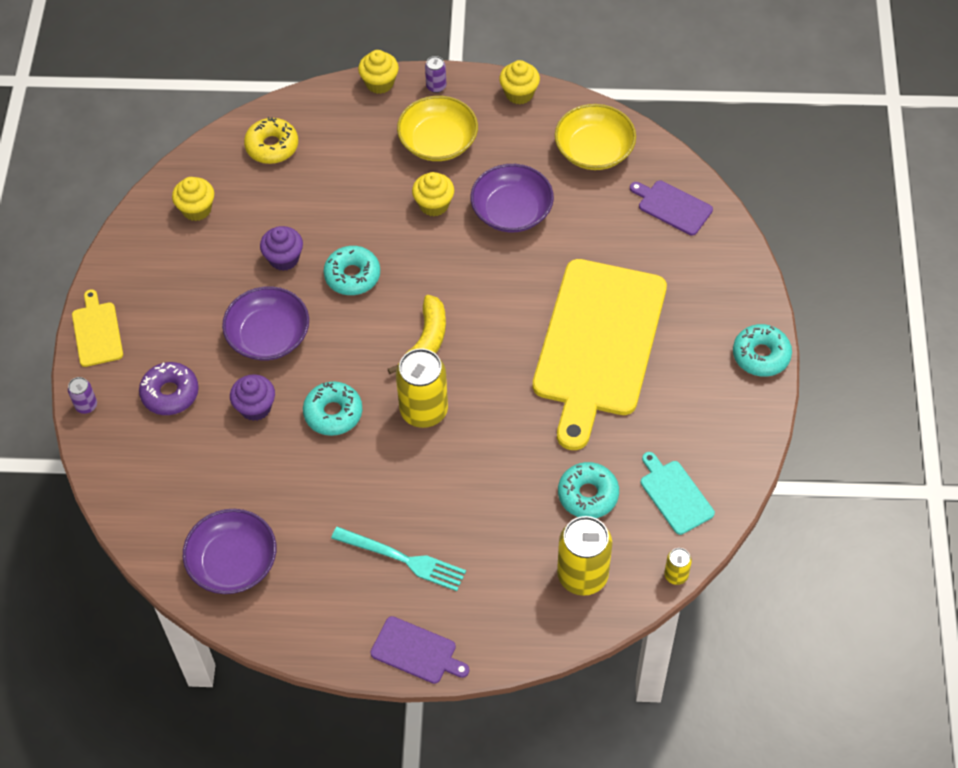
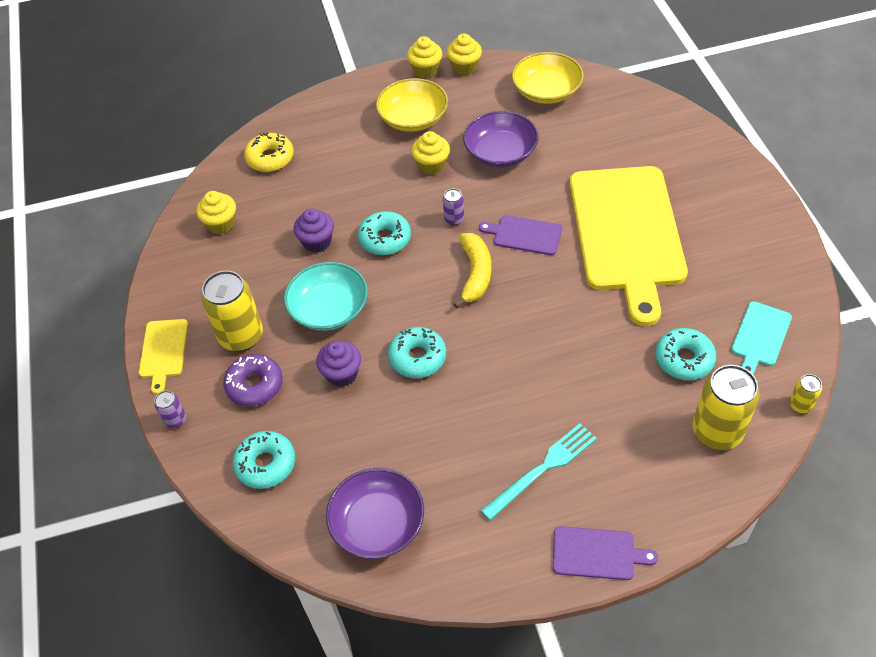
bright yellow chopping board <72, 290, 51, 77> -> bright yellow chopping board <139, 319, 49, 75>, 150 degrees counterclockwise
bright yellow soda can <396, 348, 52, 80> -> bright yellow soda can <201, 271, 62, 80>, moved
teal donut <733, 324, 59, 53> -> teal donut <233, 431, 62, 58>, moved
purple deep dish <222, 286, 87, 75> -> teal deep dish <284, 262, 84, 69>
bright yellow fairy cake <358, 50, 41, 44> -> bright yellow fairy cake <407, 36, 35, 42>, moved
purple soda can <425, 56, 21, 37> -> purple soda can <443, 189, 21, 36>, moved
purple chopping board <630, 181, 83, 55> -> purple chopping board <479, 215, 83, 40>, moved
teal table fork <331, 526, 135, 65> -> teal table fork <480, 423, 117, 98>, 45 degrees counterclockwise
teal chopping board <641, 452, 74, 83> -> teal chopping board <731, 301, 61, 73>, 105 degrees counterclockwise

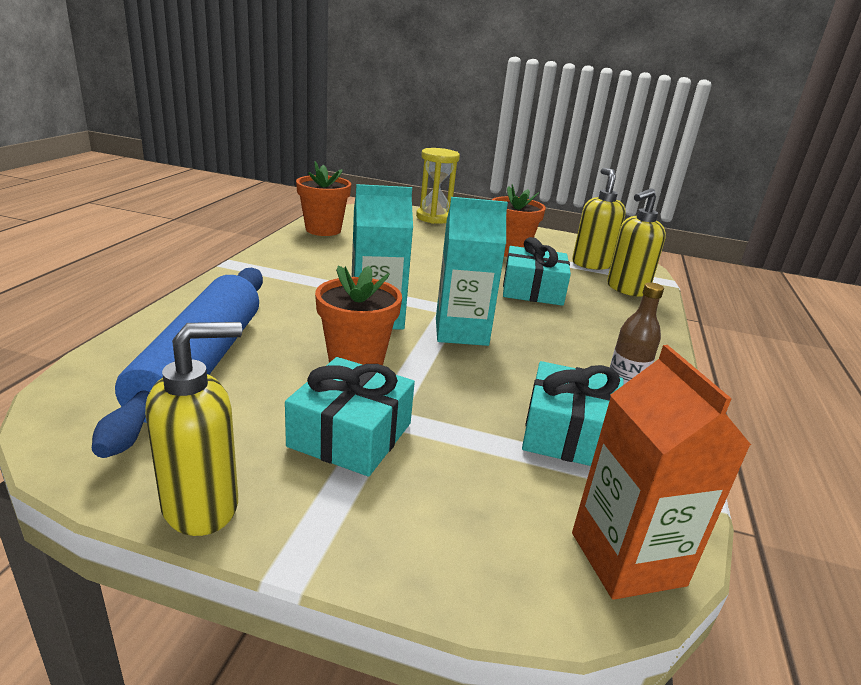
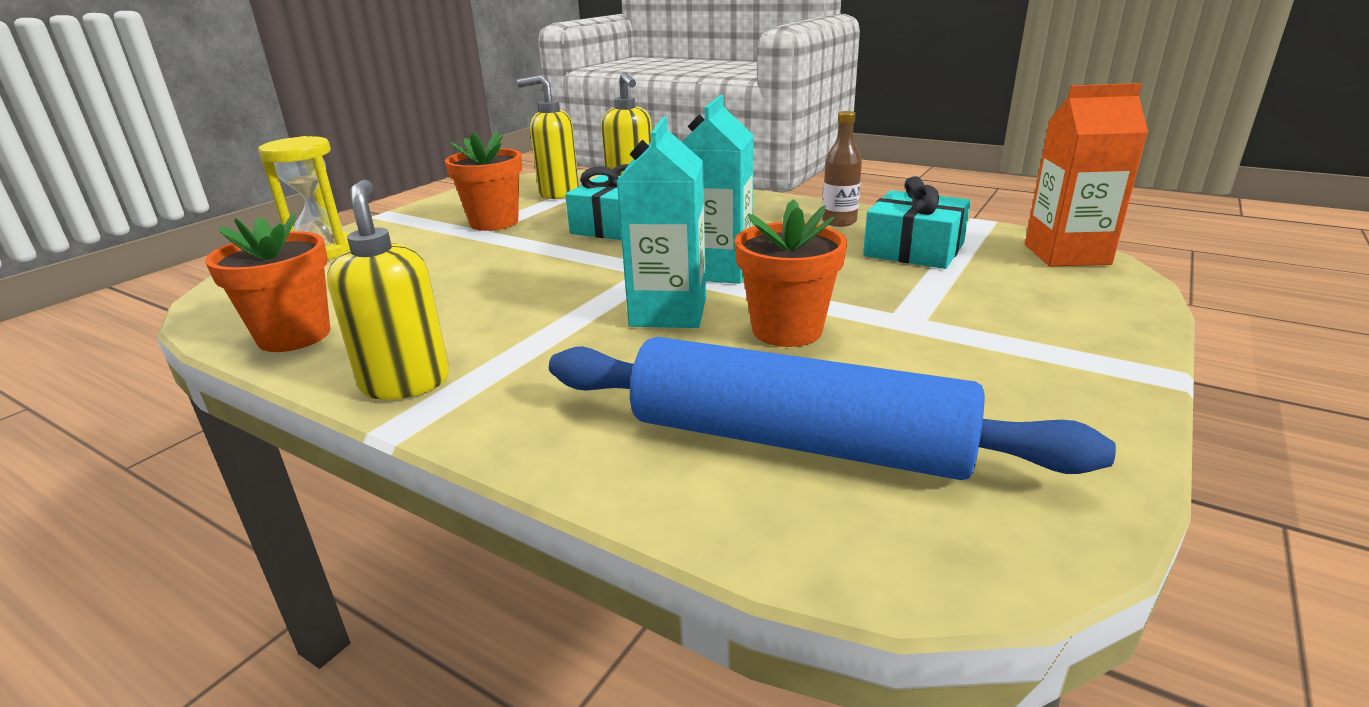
bright yellow soap dispenser <145, 322, 97, 214> -> bright yellow soap dispenser <327, 180, 122, 220>, moved
teal present <285, 357, 130, 120> -> none

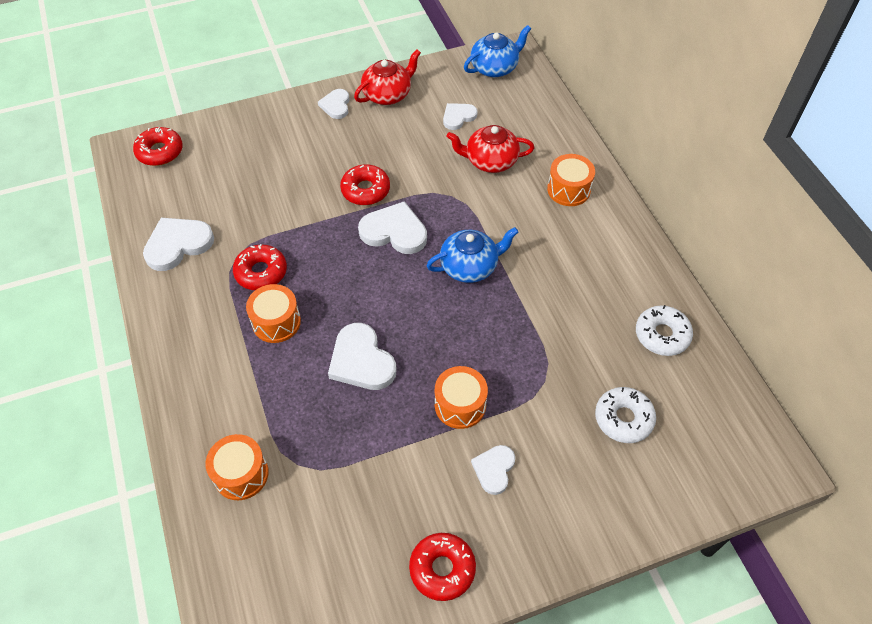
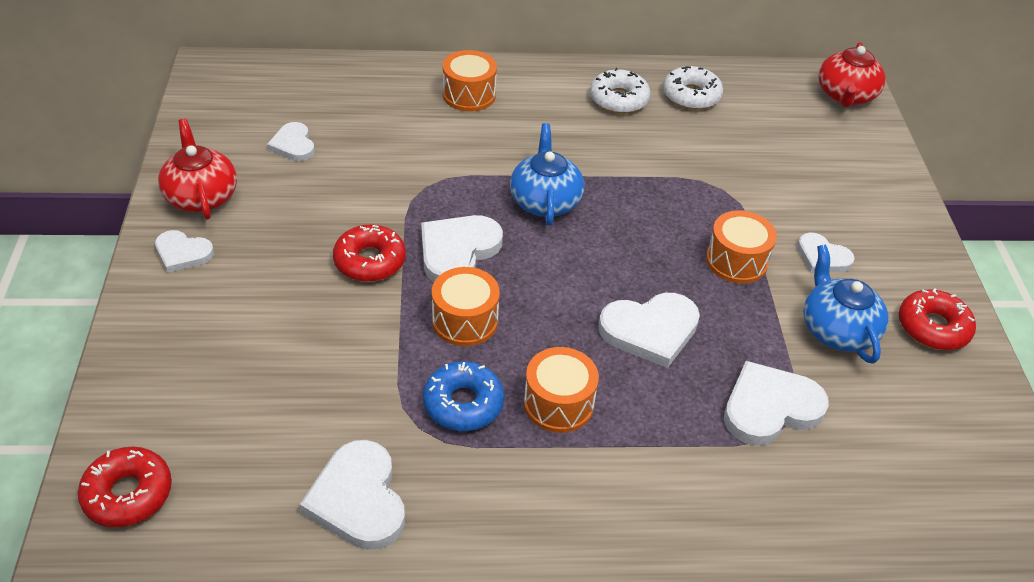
red donut <233, 244, 54, 46> -> cobalt donut <423, 361, 81, 70>
bright orange toy drum <205, 434, 64, 66> -> bright orange toy drum <432, 267, 68, 79>, moved
white donut <595, 387, 61, 56> -> white donut <590, 68, 60, 46>, moved
none -> white heart shape <724, 361, 105, 84>
cobalt teapot <464, 25, 67, 52> -> cobalt teapot <803, 245, 86, 119>, moved
red teapot <447, 125, 87, 48> -> red teapot <819, 42, 67, 65>, moved

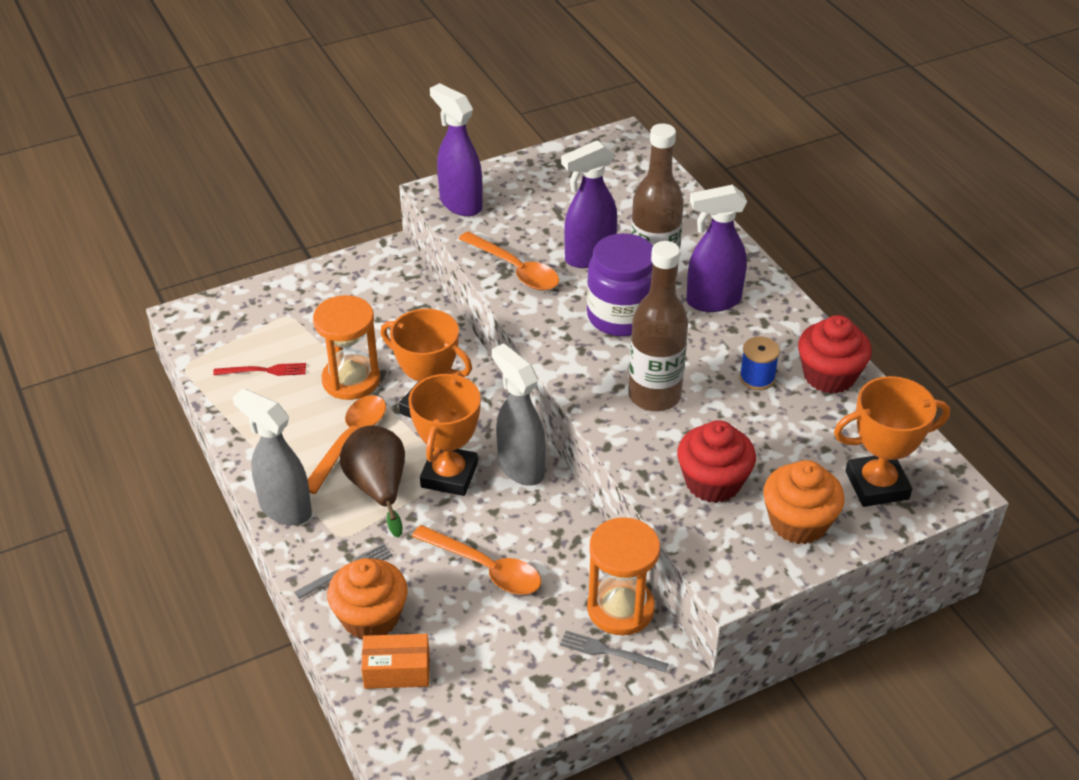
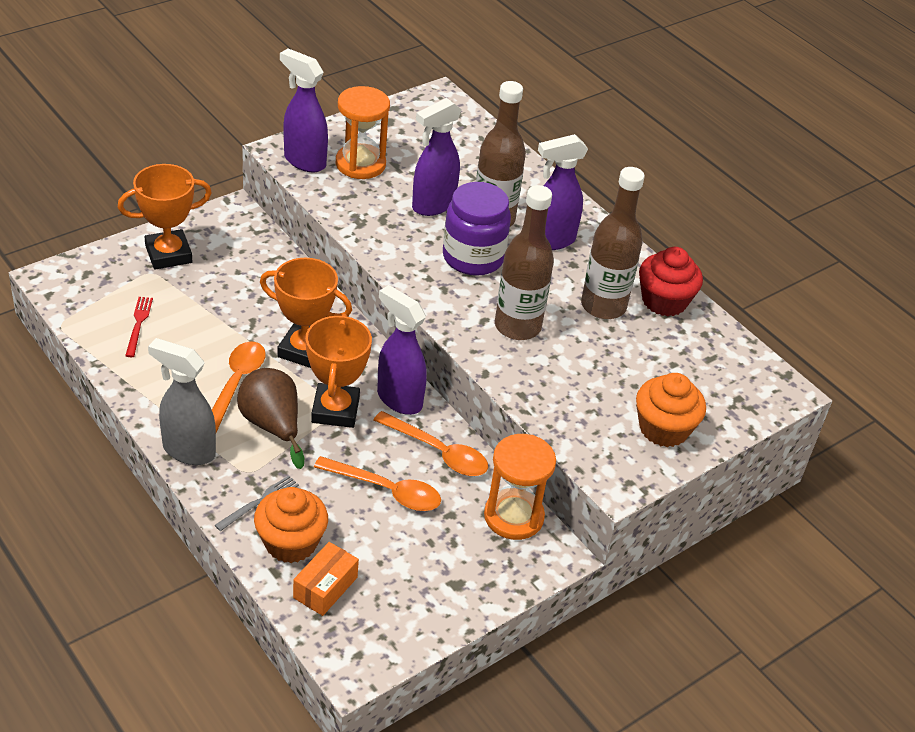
bright orange award cup <834, 376, 116, 131> -> bright orange award cup <118, 164, 94, 106>, moved
red table fork <213, 363, 93, 13> -> red table fork <125, 297, 28, 60>, 75 degrees counterclockwise
bright orange box <361, 634, 69, 55> -> bright orange box <293, 542, 66, 74>, 45 degrees counterclockwise
bright orange sandglass <313, 295, 67, 105> -> bright orange sandglass <336, 86, 54, 93>, moved
bright orange tablespoon <459, 231, 100, 59> -> bright orange tablespoon <374, 411, 114, 65>, moved
ash-grey spray cleaner <491, 343, 55, 143> -> purple spray cleaner <377, 285, 50, 130>
cobalt reel of thread <739, 337, 41, 53> -> brown flask <581, 167, 64, 152>
ash-grey table fork <560, 631, 109, 42> -> none
red fairy cake <677, 420, 79, 83> -> none

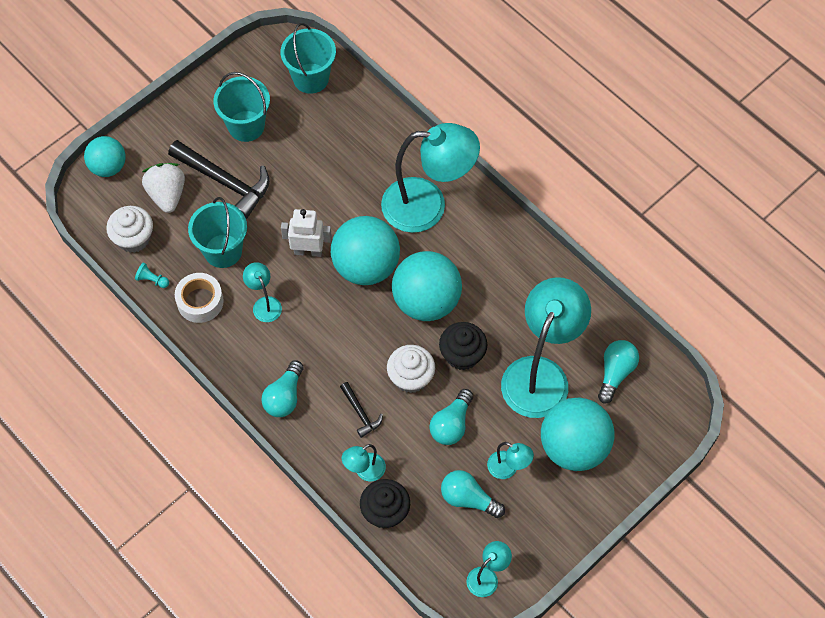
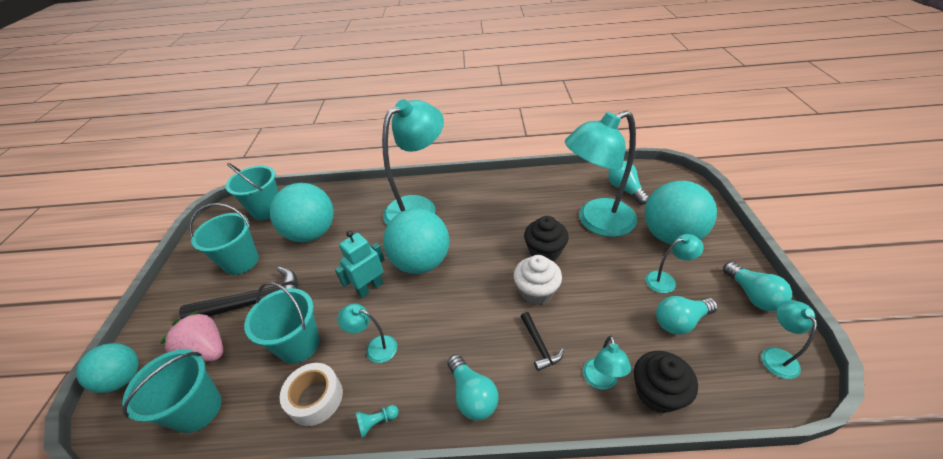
white fairy cake <106, 206, 47, 47> -> teal sand bucket <122, 349, 100, 84>
white berry <142, 163, 43, 50> -> pink berry <160, 311, 63, 50>
teal ball <392, 251, 70, 70> -> teal ball <270, 183, 64, 59>, moved
white toy robot <281, 209, 51, 48> -> teal toy robot <335, 231, 50, 67>
teal chess pawn <135, 262, 34, 26> -> teal chess pawn <356, 405, 43, 32>, moved
ebony claw hammer <340, 382, 43, 56> -> ebony claw hammer <521, 312, 43, 59>, 60 degrees clockwise
teal lamp <501, 277, 90, 141> -> teal lamp <565, 110, 72, 127>, 90 degrees counterclockwise
teal lightbulb <429, 389, 44, 56> -> teal lightbulb <723, 261, 69, 50>, moved

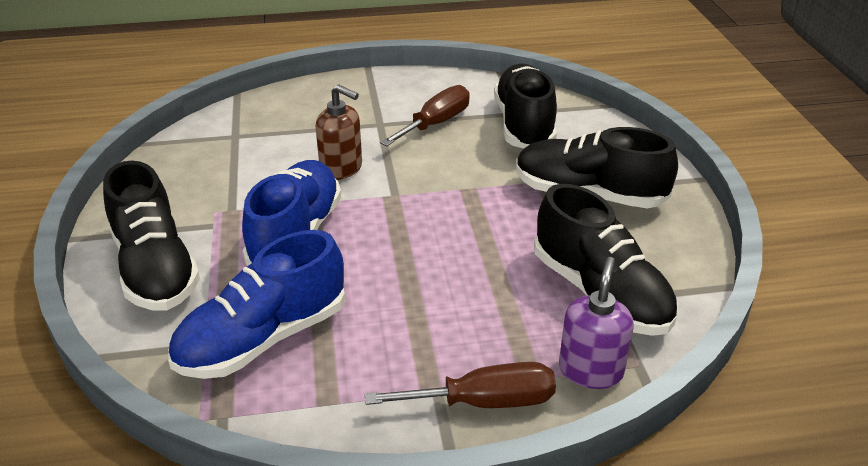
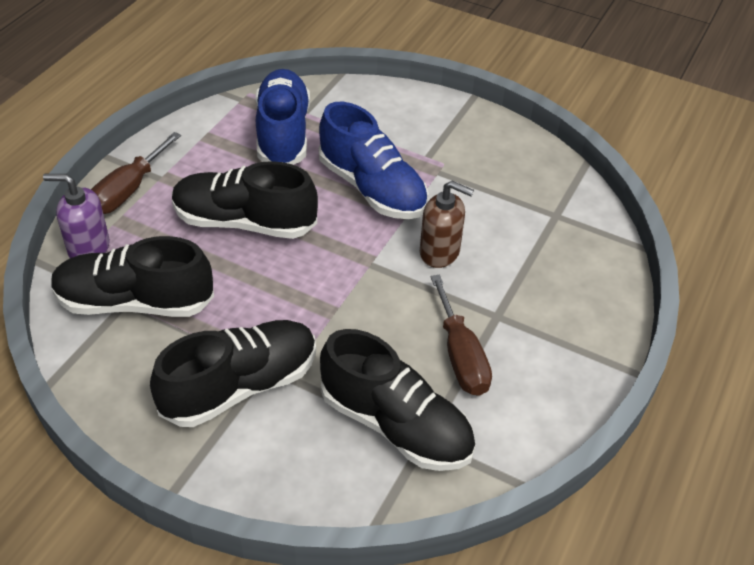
purple soap dispenser <559, 257, 75, 132> -> purple soap dispenser <43, 174, 67, 84>, 135 degrees clockwise
ebony lace-up shoe <103, 161, 97, 149> -> ebony lace-up shoe <172, 161, 146, 78>, moved
brown soap dispenser <316, 84, 46, 96> -> brown soap dispenser <420, 181, 54, 87>, 135 degrees counterclockwise

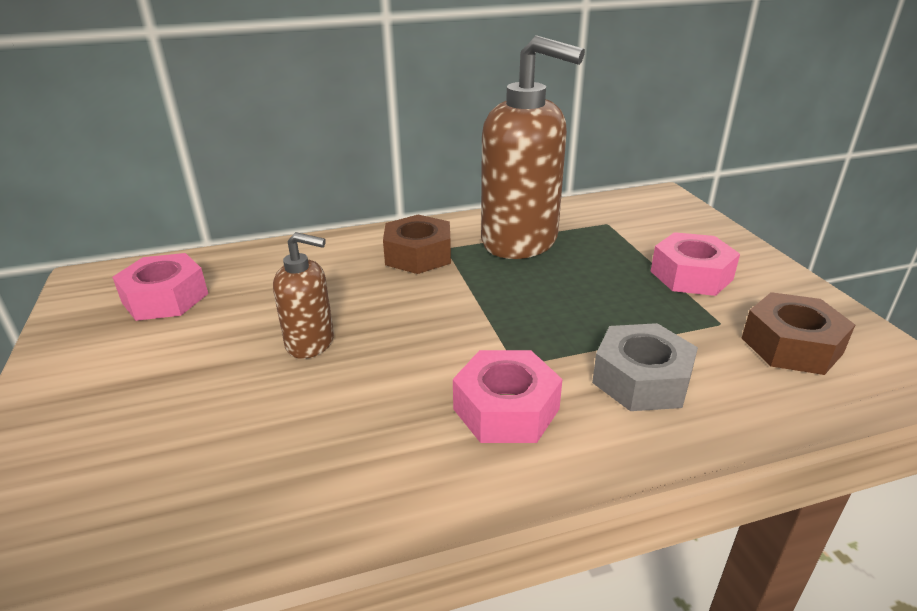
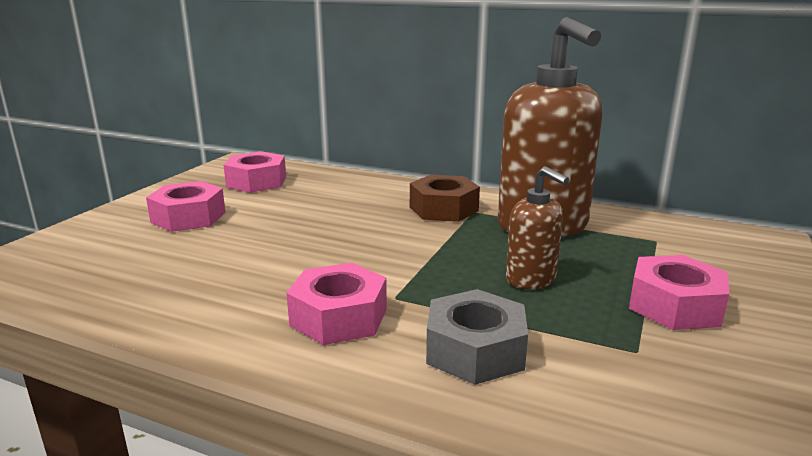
none -> pink nut <146, 181, 80, 51>
brown soap dispenser <273, 232, 61, 127> -> brown soap dispenser <506, 166, 63, 123>, moved
brown nut <742, 292, 113, 83> -> none

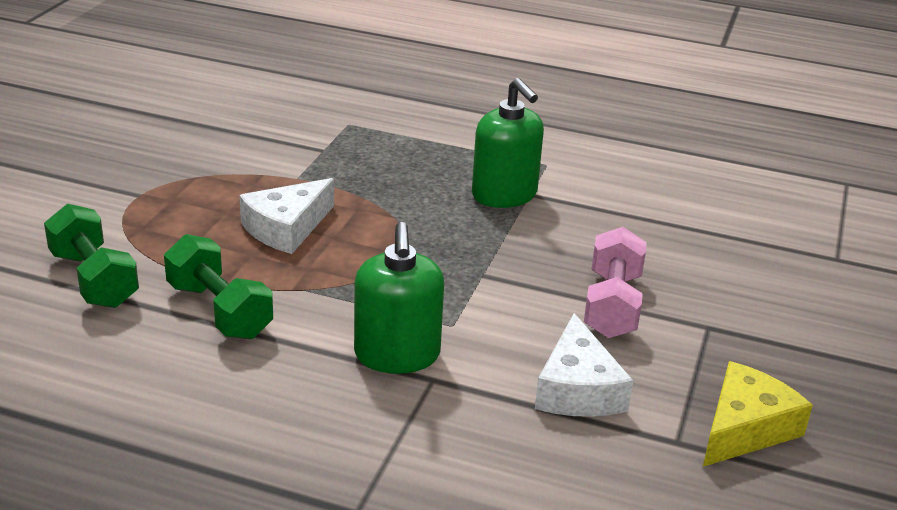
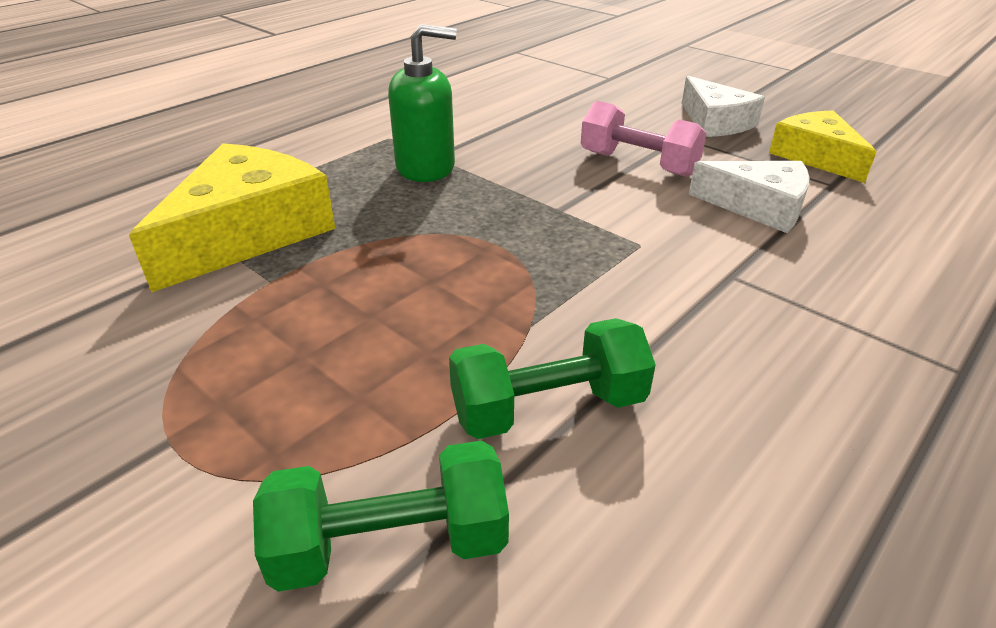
none -> bright yellow cheese wedge <129, 143, 206, 149>
white cheese wedge <239, 178, 95, 76> -> white cheese wedge <682, 76, 83, 61>, moved
emerald soap dispenser <354, 222, 90, 152> -> none

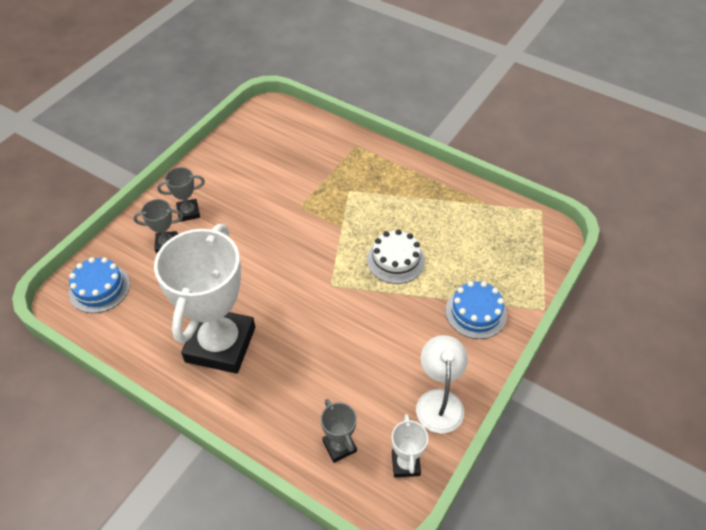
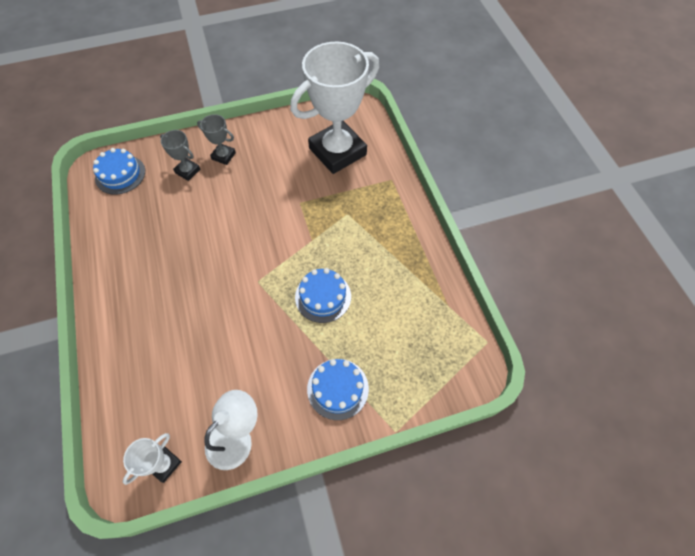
white award cup <154, 224, 101, 150> -> white award cup <290, 42, 89, 132>, moved
white cake <367, 229, 58, 55> -> cobalt cake <295, 268, 56, 55>
ash-grey award cup <321, 399, 36, 64> -> none

